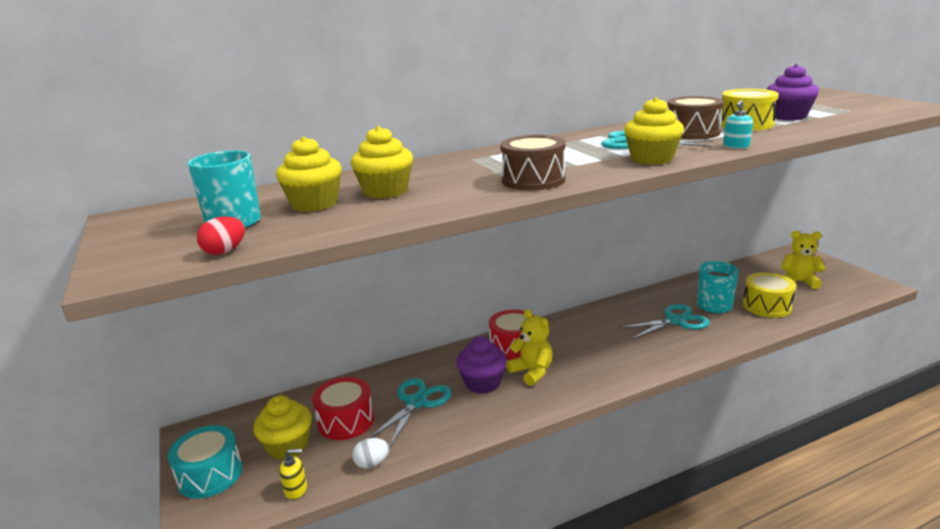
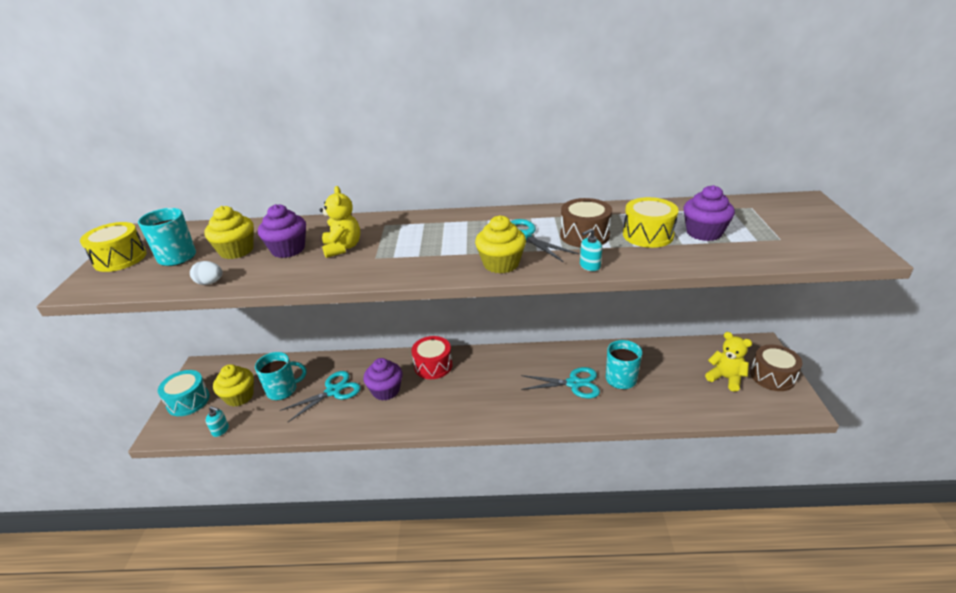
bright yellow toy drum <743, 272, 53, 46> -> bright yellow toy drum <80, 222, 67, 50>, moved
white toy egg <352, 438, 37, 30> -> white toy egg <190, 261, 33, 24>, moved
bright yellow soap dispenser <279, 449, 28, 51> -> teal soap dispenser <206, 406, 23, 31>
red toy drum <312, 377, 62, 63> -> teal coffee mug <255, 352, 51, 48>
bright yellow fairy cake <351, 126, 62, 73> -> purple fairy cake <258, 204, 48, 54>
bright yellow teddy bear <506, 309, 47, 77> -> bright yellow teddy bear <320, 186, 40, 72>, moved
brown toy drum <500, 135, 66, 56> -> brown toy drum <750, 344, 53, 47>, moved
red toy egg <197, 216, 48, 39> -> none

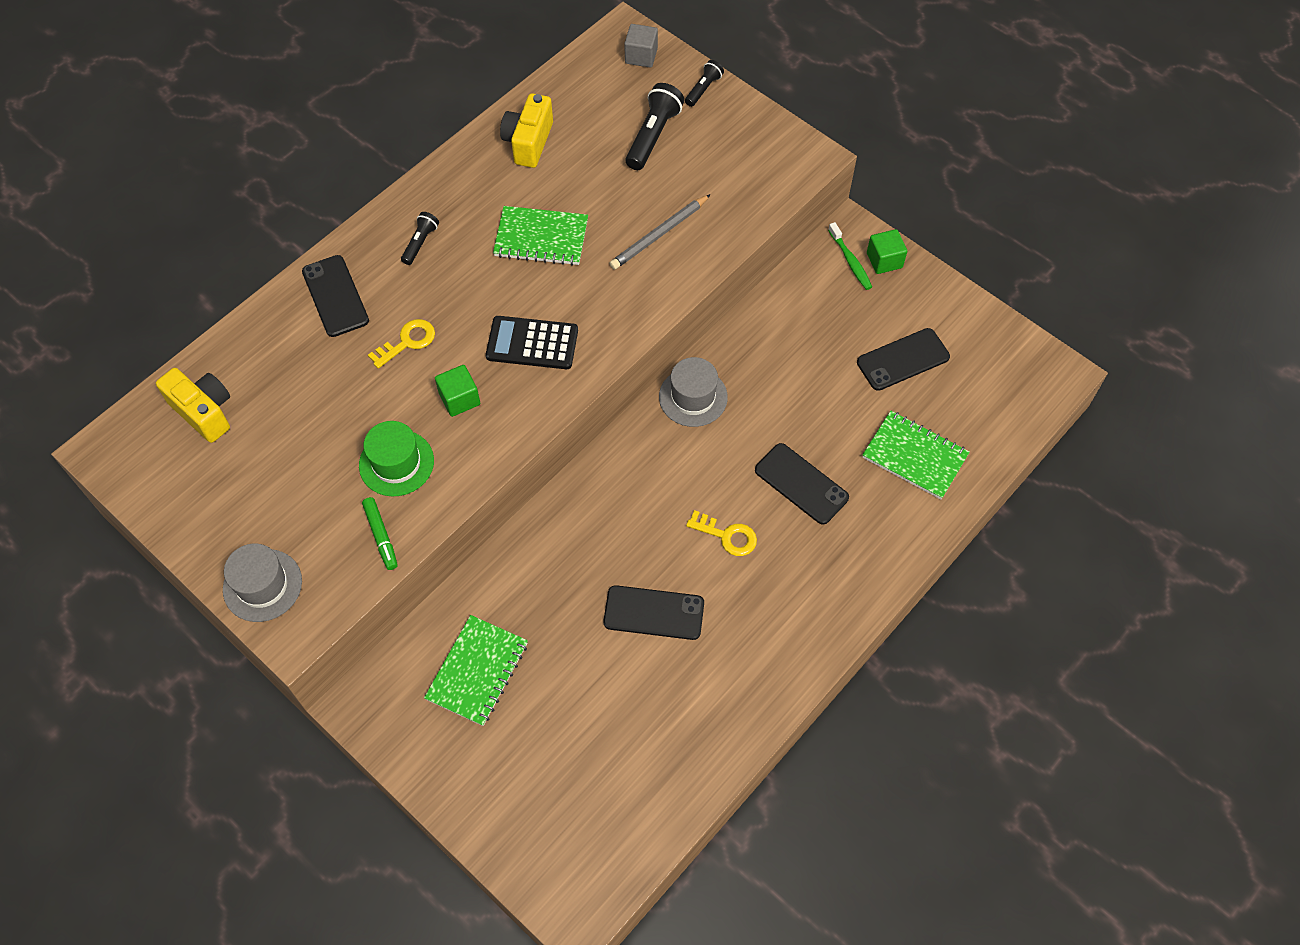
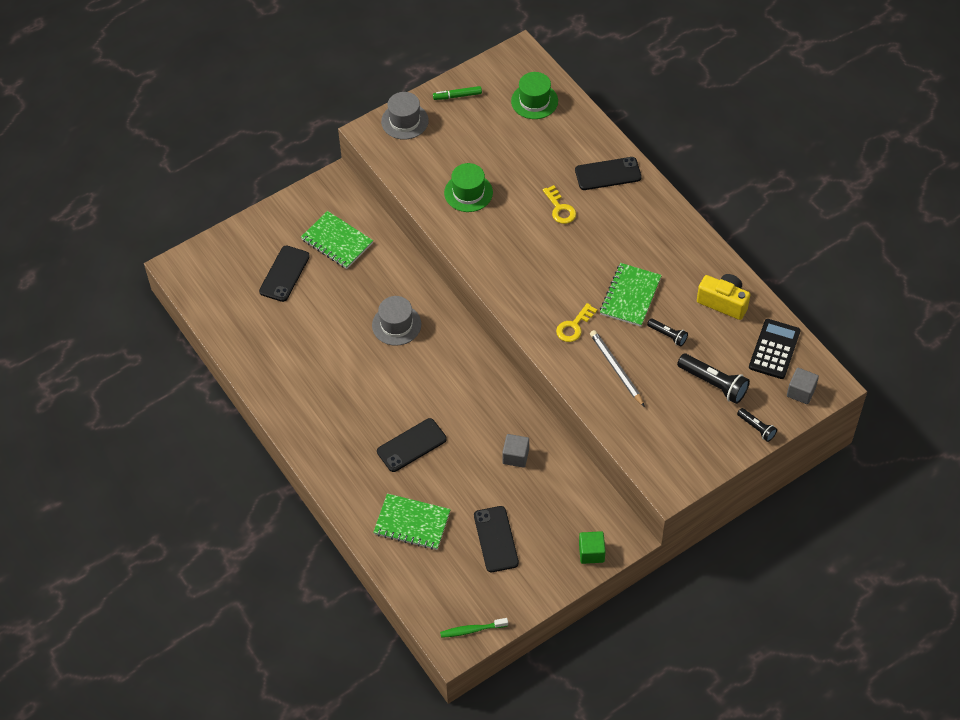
ebony mobile phone <603, 585, 101, 55> -> ebony mobile phone <259, 246, 51, 56>, moved
ash-grey hat <659, 357, 69, 70> -> ash-grey hat <372, 296, 49, 50>, moved
emerald exercise book <862, 411, 108, 88> -> emerald exercise book <373, 493, 78, 57>, 60 degrees clockwise
emerald marker pen <362, 497, 36, 73> -> emerald marker pen <433, 86, 49, 14>, moved
emerald toothbrush <828, 222, 44, 68> -> emerald toothbrush <440, 618, 68, 20>, moved
none -> ash-grey solid cube <502, 434, 27, 34>
bright yellow camera <156, 368, 74, 75> -> emerald hat <511, 72, 47, 47>
bright yellow door key <686, 510, 71, 46> -> bright yellow door key <556, 303, 41, 39>, moved
ebony torch <401, 212, 38, 53> -> ebony torch <647, 318, 41, 28>, moved
ebony pocket calculator <486, 316, 92, 53> -> ebony pocket calculator <749, 319, 51, 60>, moved
emerald solid cube <435, 365, 45, 52> -> none

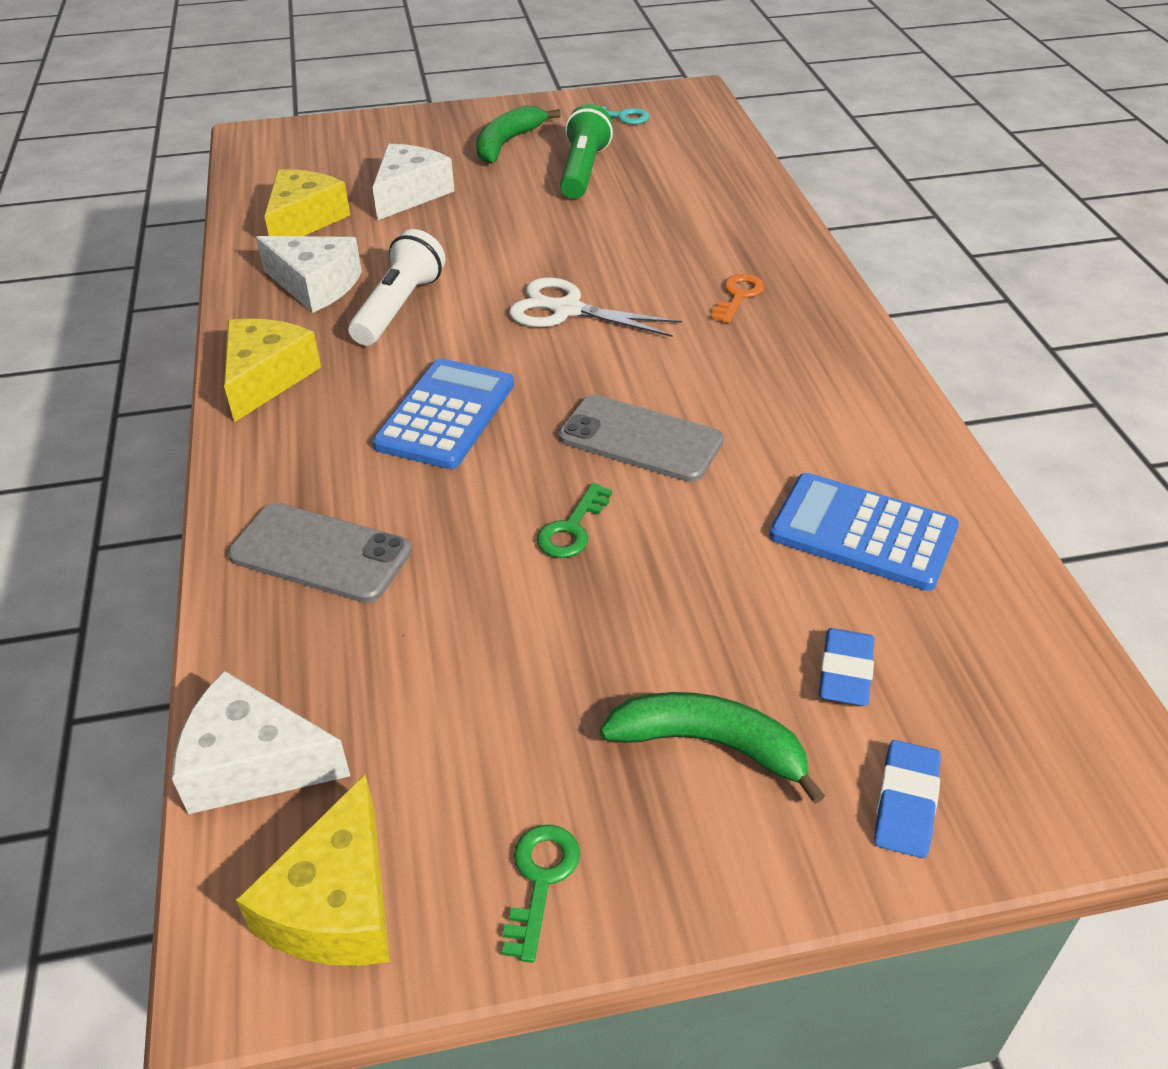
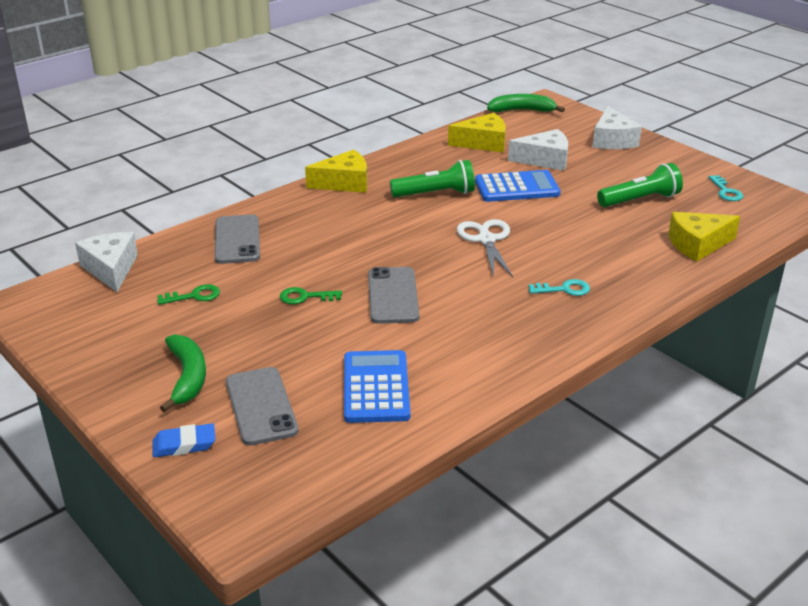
emerald door key <502, 825, 78, 138> -> emerald door key <157, 284, 63, 21>, moved
cobalt eraser <819, 628, 55, 78> -> ash-grey mobile phone <226, 367, 72, 78>
white torch <349, 229, 96, 117> -> emerald torch <390, 160, 85, 37>
cobalt pocket calculator <372, 358, 142, 111> -> cobalt pocket calculator <475, 170, 85, 32>, moved
emerald toy banana <476, 106, 85, 58> -> emerald toy banana <487, 94, 78, 18>, moved
bright orange door key <711, 274, 53, 49> -> teal door key <529, 279, 61, 17>
white cheese wedge <256, 236, 106, 77> -> white cheese wedge <592, 106, 50, 43>, moved
bright yellow cheese wedge <236, 774, 154, 192> -> bright yellow cheese wedge <668, 212, 72, 50>, moved

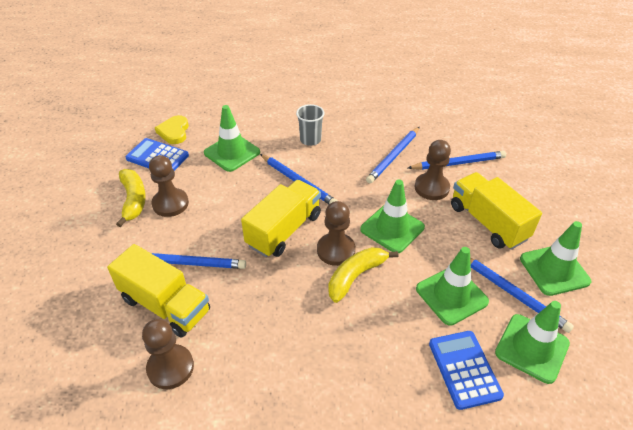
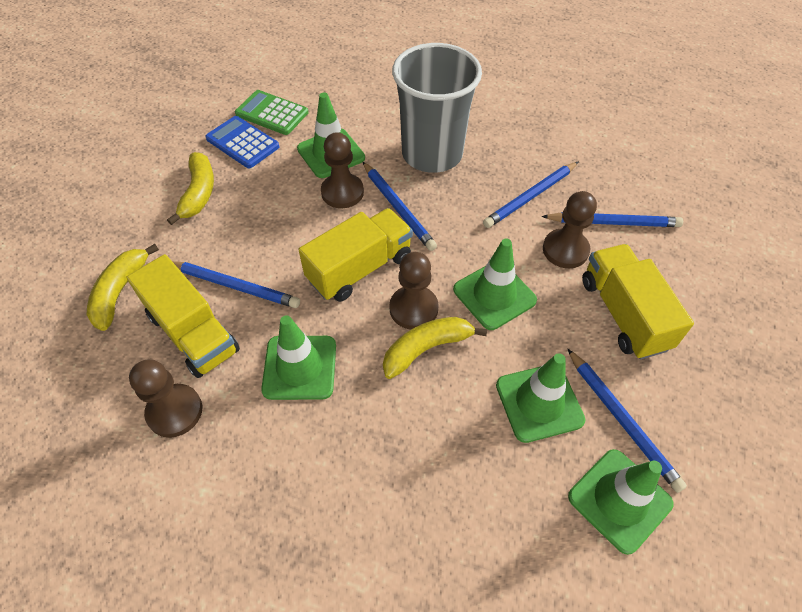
none -> bright yellow toy banana <86, 244, 73, 87>
bright yellow heart shape <155, 115, 34, 29> -> emerald pocket calculator <235, 90, 73, 45>
emerald safety cone <520, 221, 71, 75> -> emerald safety cone <261, 315, 75, 85>, moved
brown chess pawn <149, 155, 40, 62> -> brown chess pawn <321, 132, 43, 76>, moved
ash-grey cup <296, 104, 29, 42> -> ash-grey cup <392, 43, 90, 130>, x2.25
cobalt pocket calculator <429, 331, 75, 79> -> none

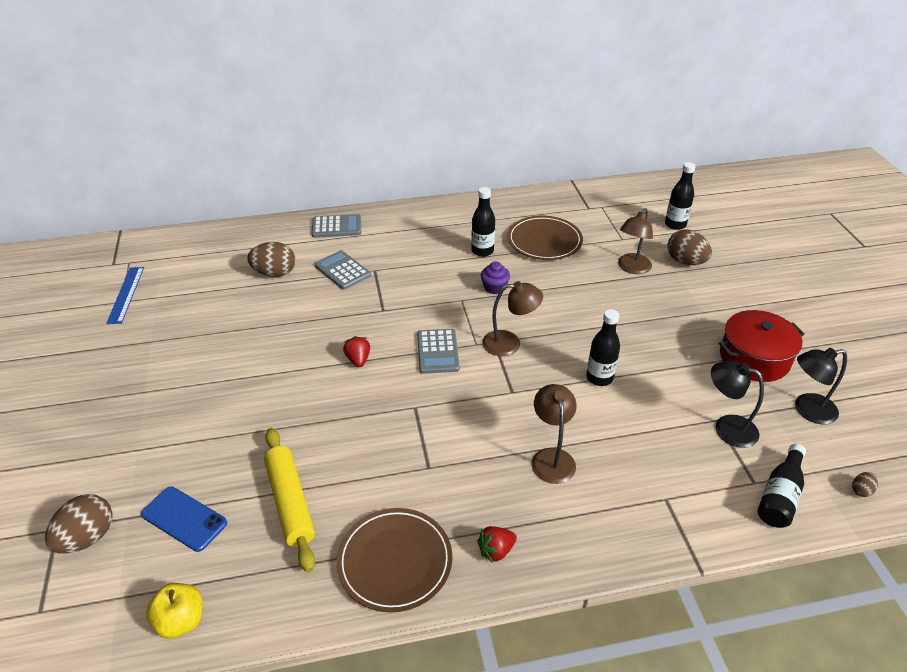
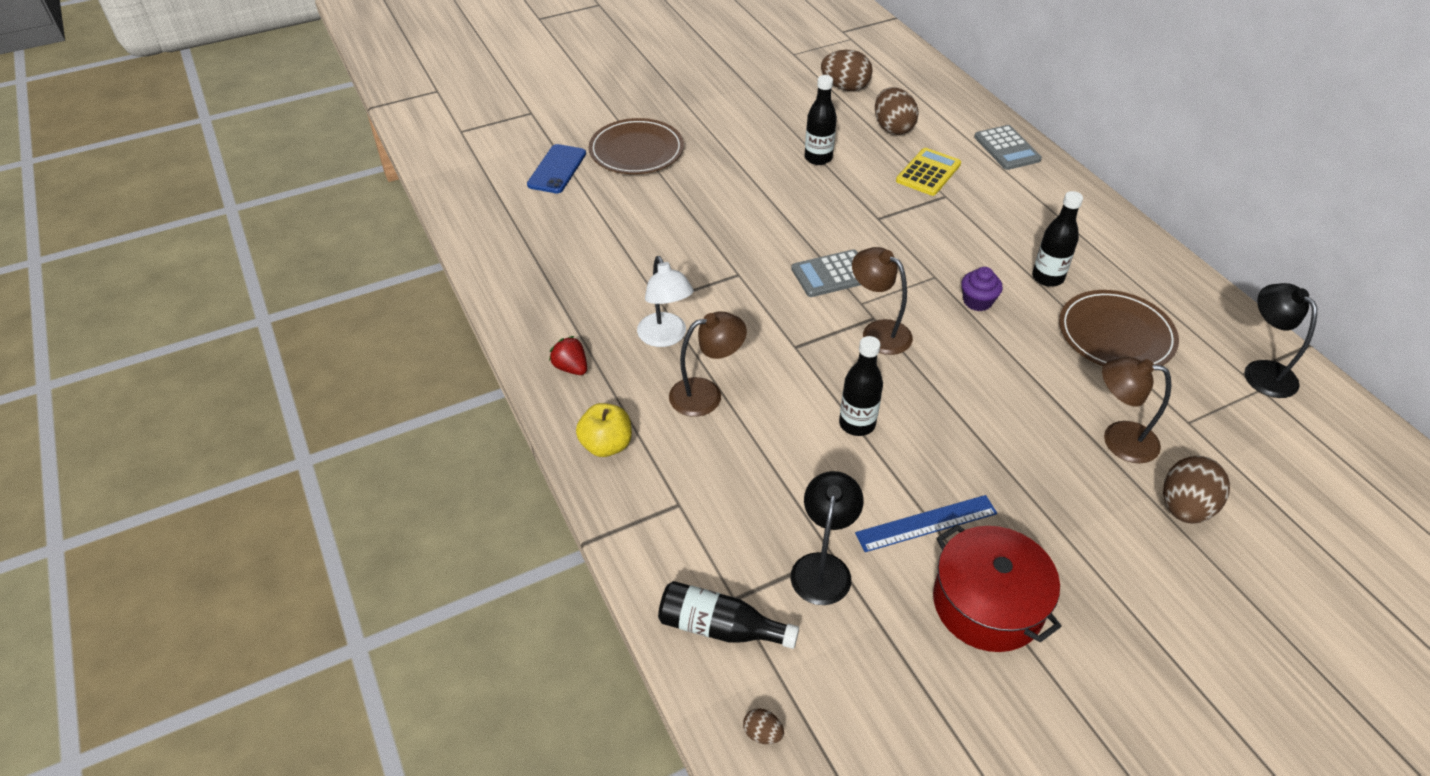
bright yellow toy apple <146, 583, 57, 56> -> bright yellow toy apple <576, 403, 56, 54>, moved
brown plate <336, 508, 116, 104> -> brown plate <589, 118, 95, 56>, moved
none -> white lamp <637, 256, 56, 91>
ebony flask <665, 162, 31, 68> -> ebony flask <805, 75, 32, 90>, moved
brown toy egg <45, 494, 68, 60> -> brown toy egg <821, 50, 52, 41>, moved
brown lamp <482, 281, 61, 75> -> brown lamp <852, 247, 61, 108>, 150 degrees clockwise
cobalt straightedge <106, 267, 38, 57> -> cobalt straightedge <855, 495, 142, 57>, moved
ash-grey pocket calculator <314, 250, 57, 40> -> bright yellow pocket calculator <896, 148, 65, 48>
ebony lamp <795, 348, 52, 76> -> ebony lamp <1245, 283, 72, 115>, moved
bright yellow dough roller <264, 428, 51, 144> -> none
red berry <343, 336, 27, 31> -> none

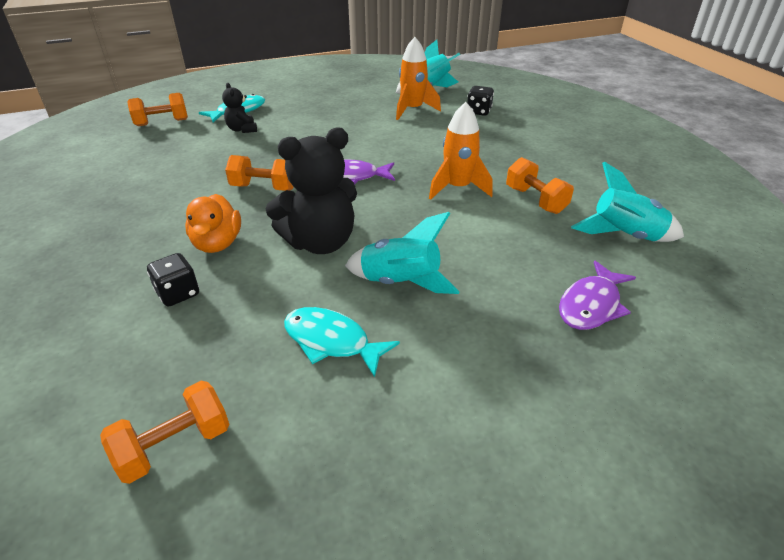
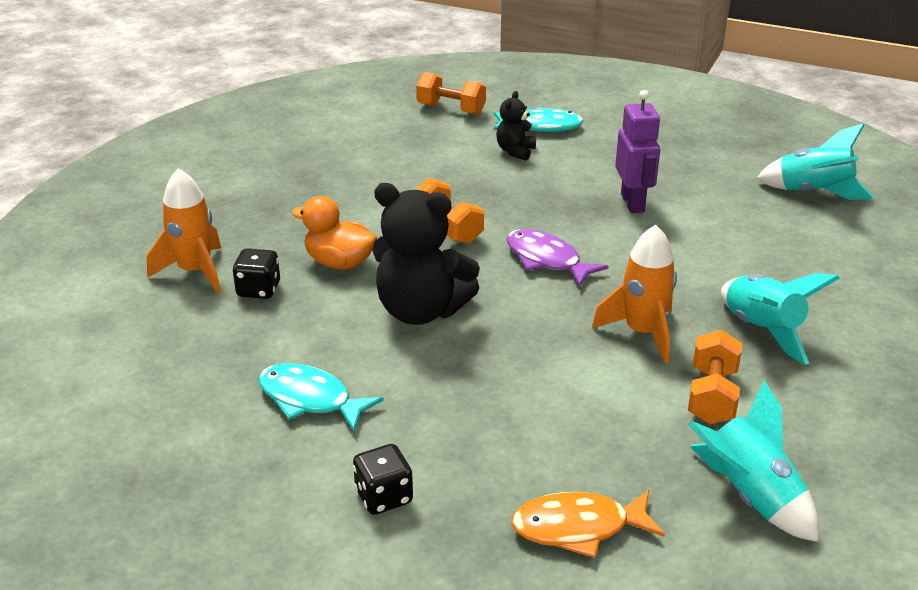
bright orange toy rocket <396, 37, 45, 83> -> bright orange toy rocket <147, 168, 74, 126>, moved
teal fish figure <284, 307, 116, 70> -> teal fish figure <259, 363, 125, 68>, 45 degrees counterclockwise
bright orange rubber duck <185, 194, 56, 59> -> bright orange rubber duck <292, 196, 85, 74>, 75 degrees clockwise
ebony die <467, 86, 27, 30> -> ebony die <353, 444, 60, 71>, moved
purple fish figure <559, 261, 77, 69> -> bright orange fish figure <511, 490, 154, 68>
none -> purple toy robot <615, 90, 45, 123>
teal toy rocket <345, 212, 115, 82> -> teal toy rocket <721, 273, 119, 92>, moved
bright orange free weight <100, 381, 129, 103> -> none

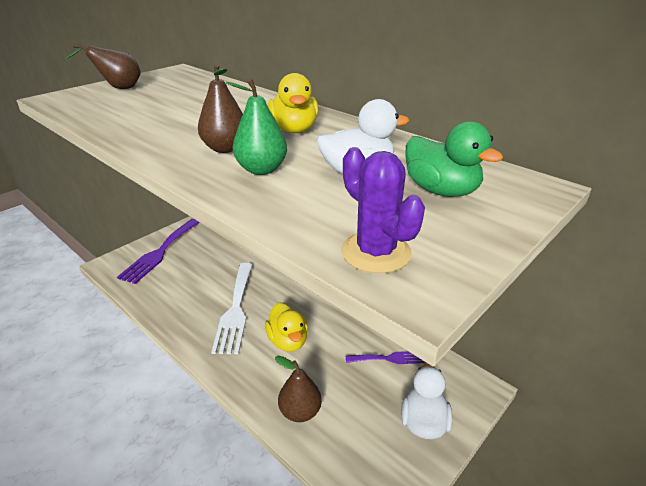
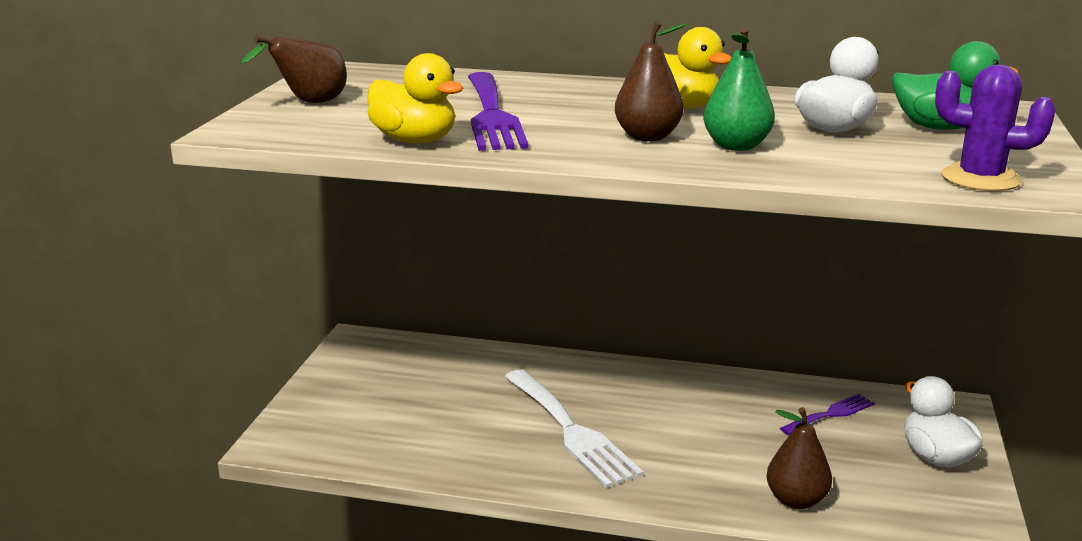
bright yellow rubber duck <265, 302, 43, 50> -> bright yellow rubber duck <367, 53, 96, 90>, moved
purple table fork <117, 219, 83, 65> -> purple table fork <468, 72, 61, 79>, moved

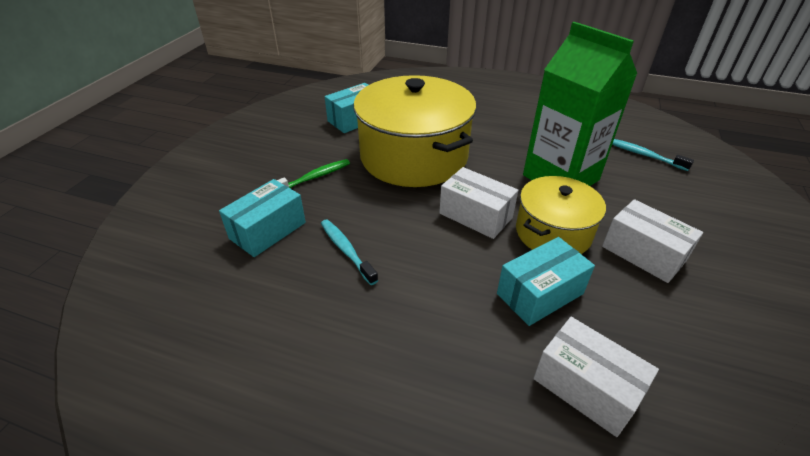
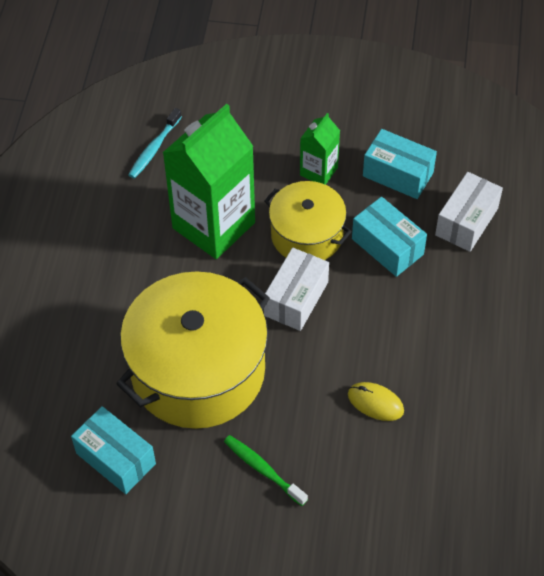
white box <602, 199, 101, 84> -> emerald milk carton <300, 113, 40, 72>
teal toothbrush <321, 219, 57, 66> -> bright yellow PC mouse <348, 382, 56, 39>
teal box <219, 179, 87, 78> -> teal box <363, 129, 74, 70>, moved

